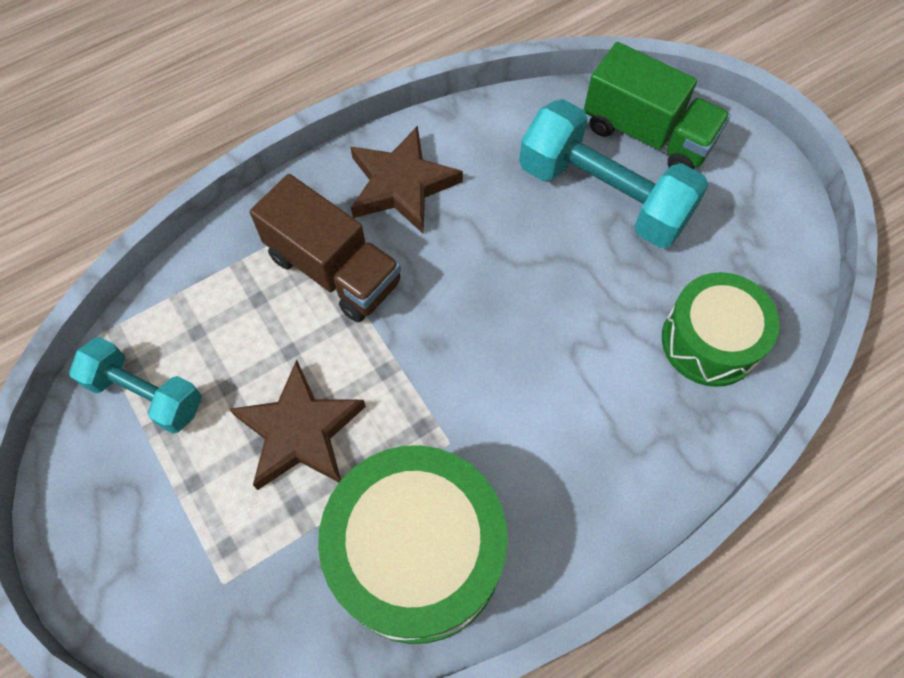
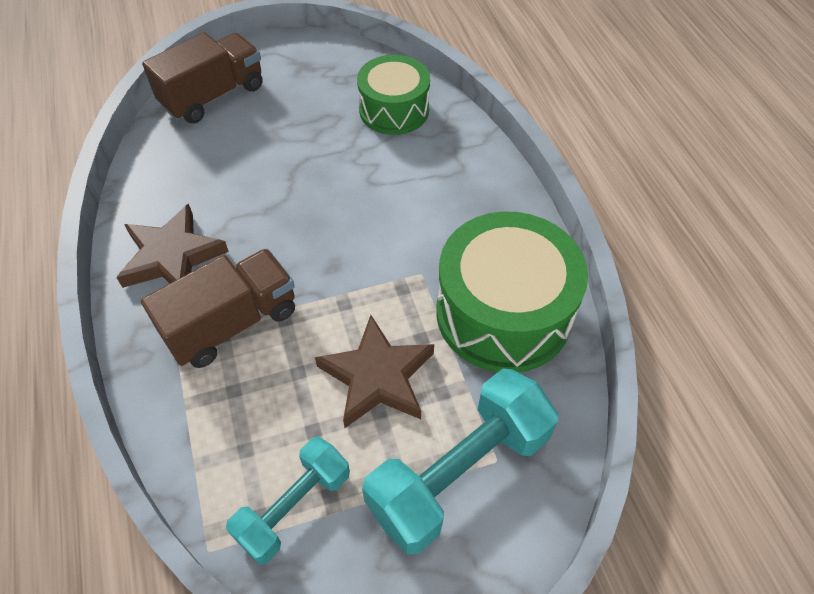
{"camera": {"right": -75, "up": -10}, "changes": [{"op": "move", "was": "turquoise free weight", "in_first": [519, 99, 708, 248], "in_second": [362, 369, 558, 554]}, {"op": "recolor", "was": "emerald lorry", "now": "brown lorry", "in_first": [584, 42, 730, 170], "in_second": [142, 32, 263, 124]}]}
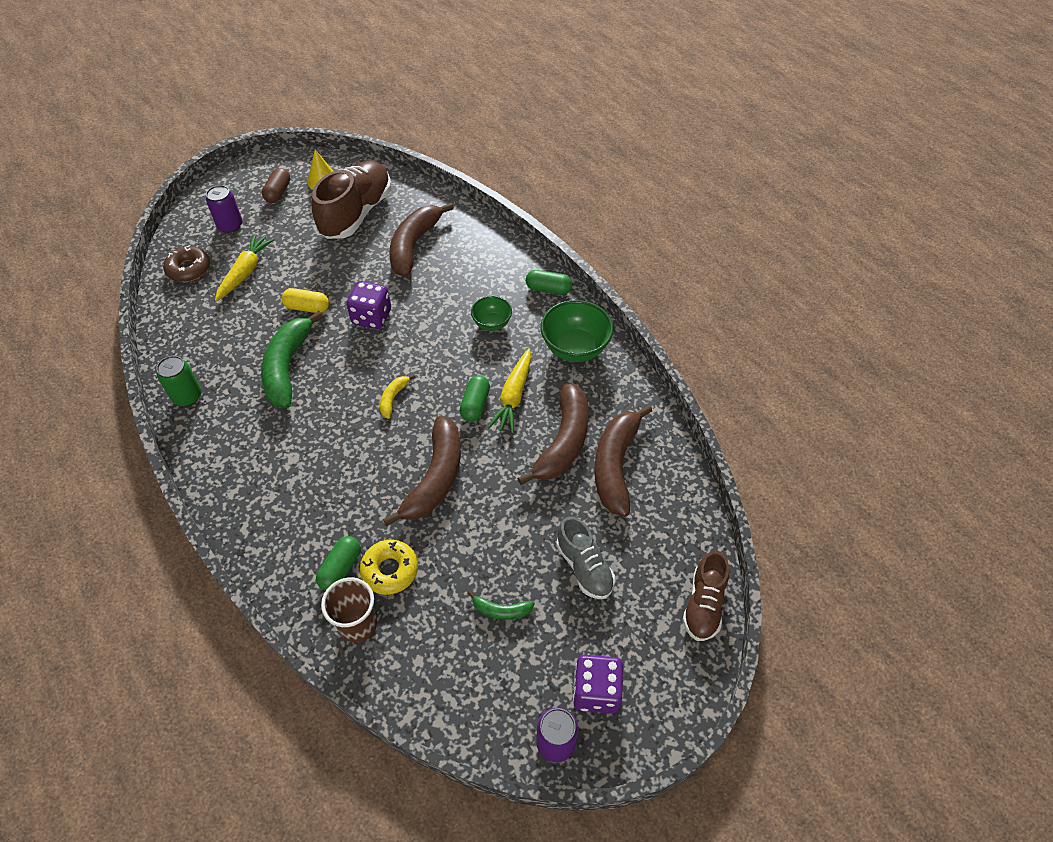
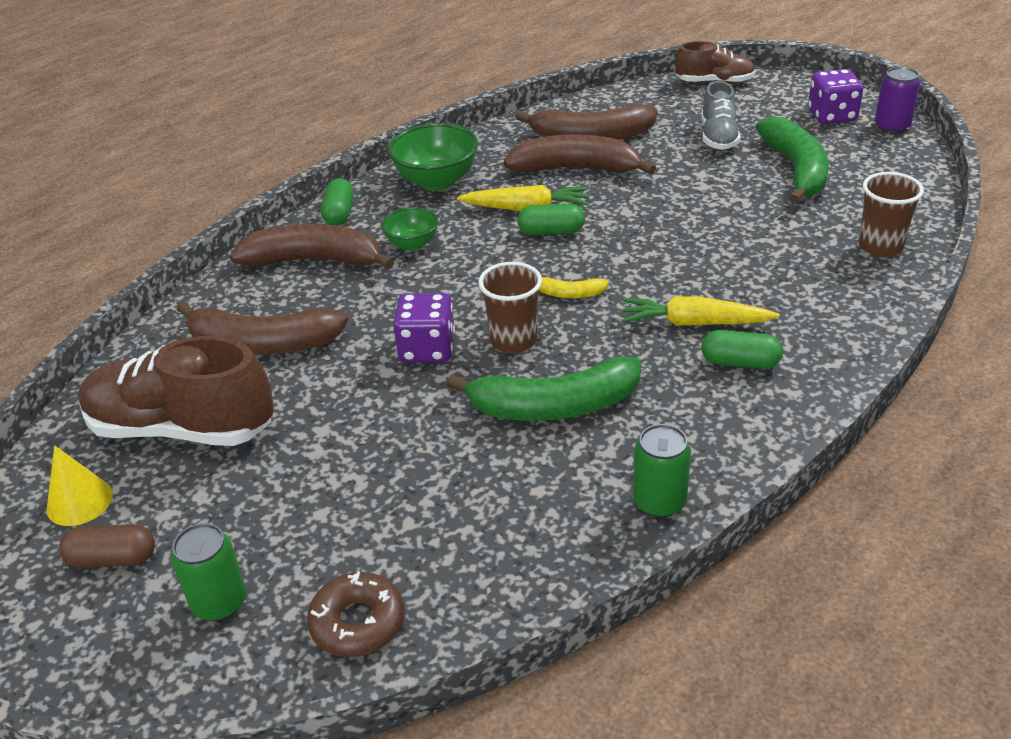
{"camera": {"right": -100, "up": -15}, "changes": [{"op": "delete", "was": "bright yellow capsule", "in_first": [281, 288, 329, 313]}, {"op": "delete", "was": "bright yellow doughnut", "in_first": [360, 540, 418, 595]}, {"op": "insert", "now": "brown tumbler", "in_second": [478, 262, 542, 353]}, {"op": "move", "was": "bright yellow root vegetable", "in_first": [215, 234, 275, 301], "in_second": [622, 296, 780, 326]}, {"op": "move", "was": "emerald capsule", "in_first": [316, 536, 361, 591], "in_second": [701, 330, 783, 369]}, {"op": "move", "was": "brown banana", "in_first": [383, 416, 461, 526], "in_second": [230, 224, 394, 269]}, {"op": "recolor", "was": "royal purple soda can", "now": "emerald soda can", "in_first": [206, 185, 242, 233], "in_second": [171, 523, 246, 621]}, {"op": "rotate", "was": "grey sneaker", "in_first": [556, 516, 615, 599], "in_second": [701, 81, 741, 150], "clockwise": 135}, {"op": "resize", "was": "emerald banana", "in_first": [468, 591, 535, 620], "in_second": [756, 117, 829, 204], "ratio": 2.16}]}
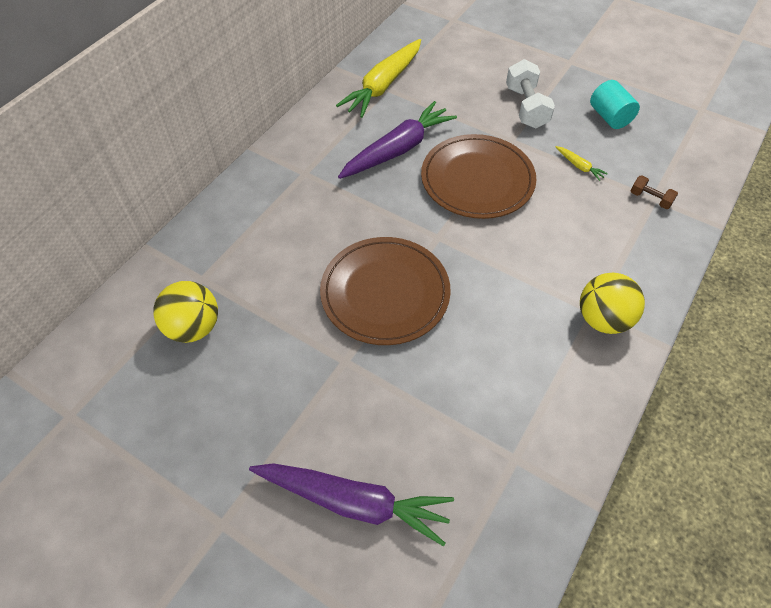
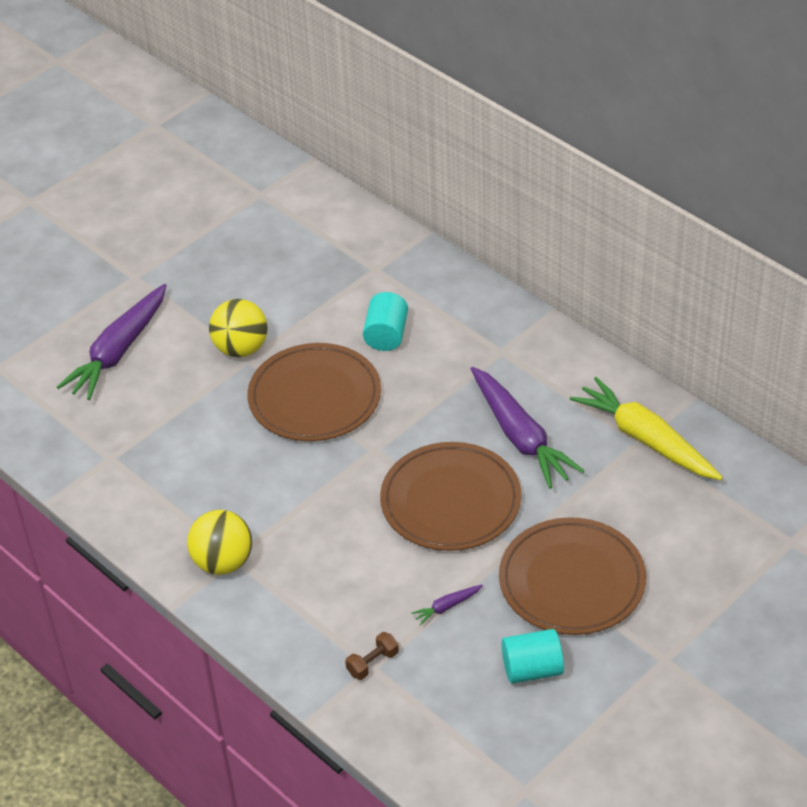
{"camera": {"right": 105, "up": -10}, "changes": [{"op": "insert", "now": "turquoise solid cylinder", "in_second": [363, 292, 408, 351]}, {"op": "move", "was": "bright yellow ball", "in_first": [153, 281, 218, 343], "in_second": [209, 299, 268, 357]}, {"op": "replace", "was": "pure white free weight", "now": "brown flat dish", "in_first": [506, 59, 555, 128], "in_second": [499, 517, 646, 635]}, {"op": "recolor", "was": "bright yellow root vegetable", "now": "royal purple root vegetable", "in_first": [556, 146, 608, 181], "in_second": [411, 585, 483, 625]}]}
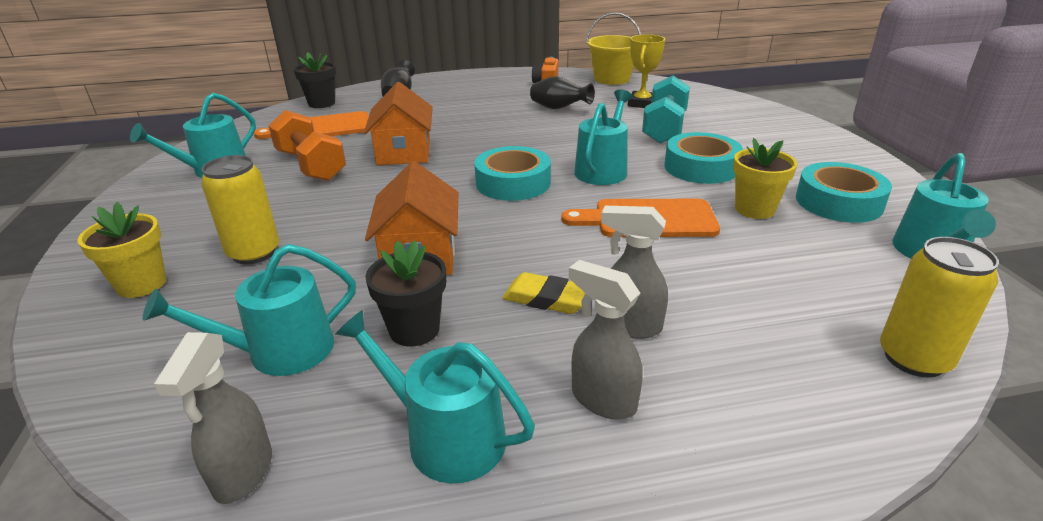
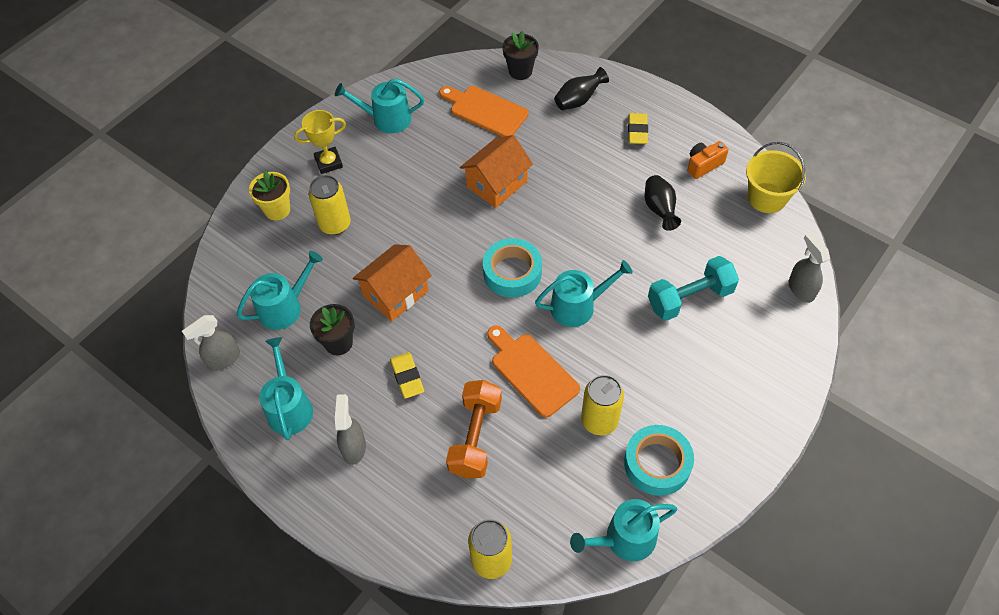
{"camera": {"right": 50, "up": 25}, "changes": [{"op": "delete", "was": "turquoise tape", "in_first": [664, 132, 743, 184]}, {"op": "insert", "now": "bright yellow gum eraser", "in_second": [628, 113, 648, 144]}, {"op": "move", "was": "orange free weight", "in_first": [268, 110, 346, 181], "in_second": [446, 380, 502, 478]}, {"op": "move", "was": "grey spray cleaner", "in_first": [601, 206, 668, 339], "in_second": [789, 232, 830, 302]}, {"op": "move", "was": "bright yellow trophy", "in_first": [628, 34, 665, 108], "in_second": [294, 110, 346, 174]}, {"op": "replace", "was": "bright yellow potted plant", "now": "bright yellow soda can", "in_first": [733, 138, 797, 219], "in_second": [581, 375, 624, 435]}, {"op": "rotate", "was": "turquoise watering can", "in_first": [143, 244, 356, 376], "in_second": [237, 251, 323, 330], "clockwise": 120}]}
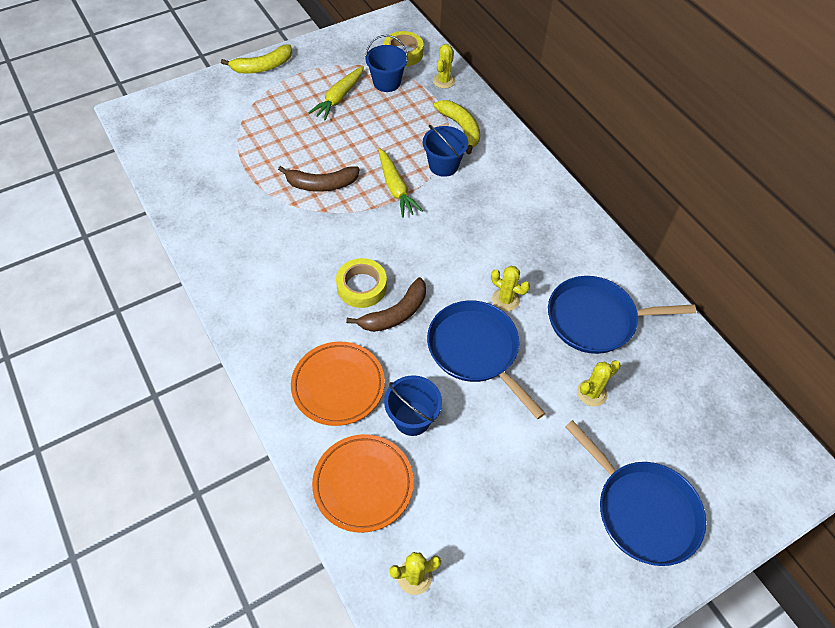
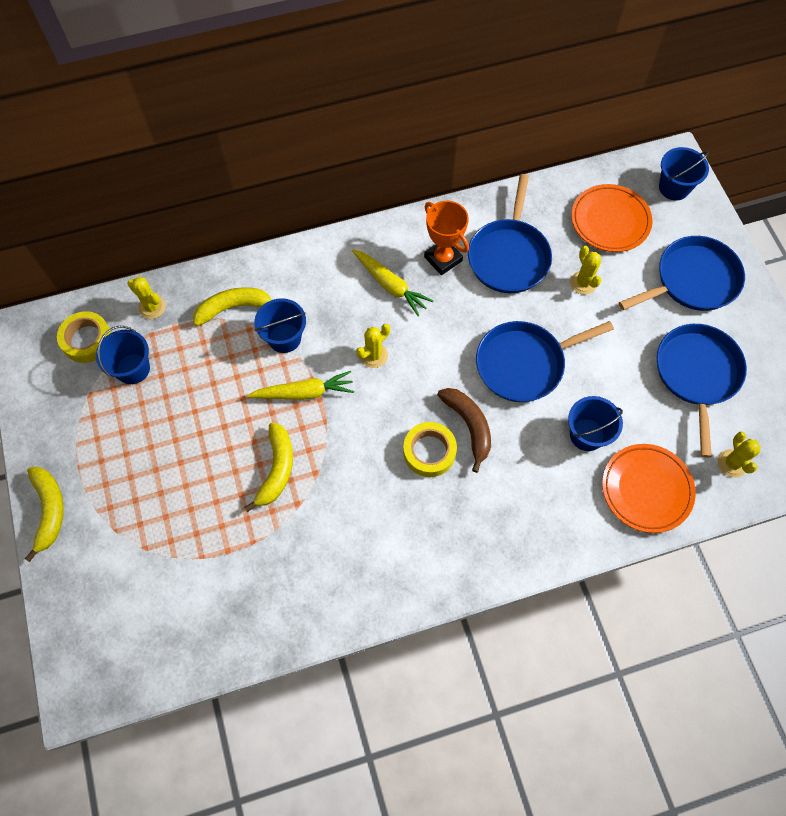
{"camera": {"right": -75, "up": 10}, "changes": [{"op": "insert", "now": "orange trophy", "in_second": [424, 201, 469, 275]}, {"op": "insert", "now": "blue frying pan", "in_second": [657, 324, 747, 458]}, {"op": "insert", "now": "blue sand bucket", "in_second": [659, 147, 709, 200]}, {"op": "move", "was": "orange flat dish", "in_first": [291, 342, 385, 426], "in_second": [571, 184, 652, 252]}, {"op": "move", "was": "bright yellow root vegetable", "in_first": [308, 66, 364, 120], "in_second": [352, 250, 433, 316]}, {"op": "move", "was": "bright yellow prickly plant", "in_first": [491, 266, 530, 311], "in_second": [356, 324, 390, 368]}, {"op": "recolor", "was": "brown banana", "now": "bright yellow banana", "in_first": [278, 166, 360, 192], "in_second": [244, 422, 293, 512]}]}
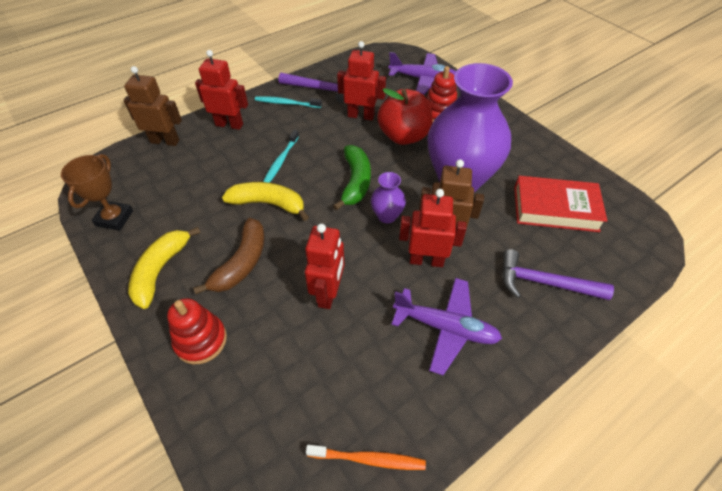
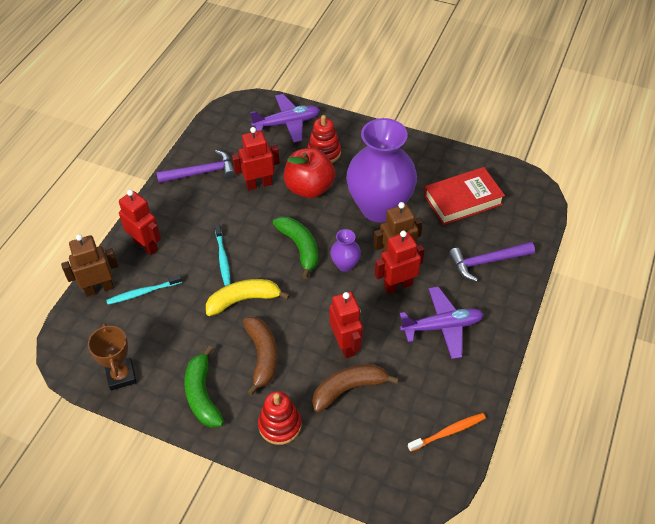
{"camera": {"right": -30, "up": 0}, "changes": [{"op": "insert", "now": "brown banana", "in_second": [312, 364, 399, 413]}, {"op": "move", "was": "turquoise dental brush", "in_first": [255, 96, 322, 108], "in_second": [106, 274, 182, 305]}, {"op": "recolor", "was": "bright yellow banana", "now": "emerald banana", "in_first": [128, 227, 201, 309], "in_second": [184, 346, 224, 428]}, {"op": "rotate", "was": "crimson robot figure", "in_first": [195, 50, 248, 130], "in_second": [119, 190, 161, 255], "clockwise": 60}]}
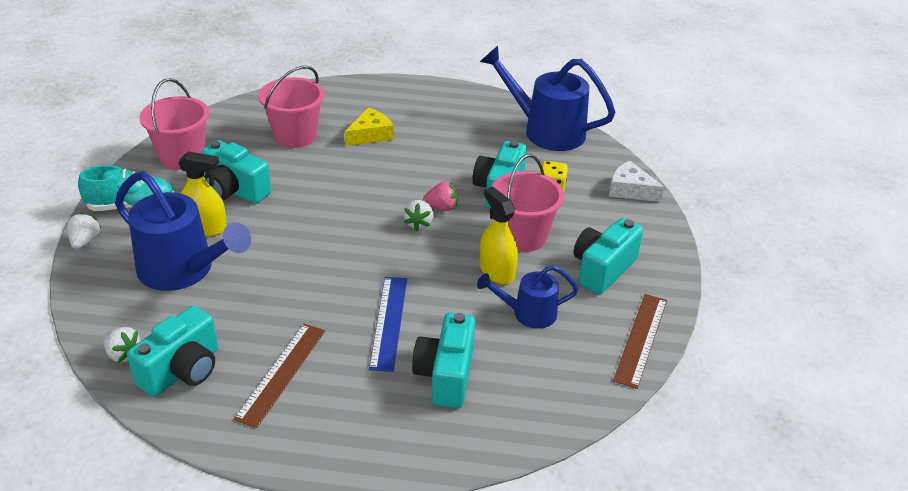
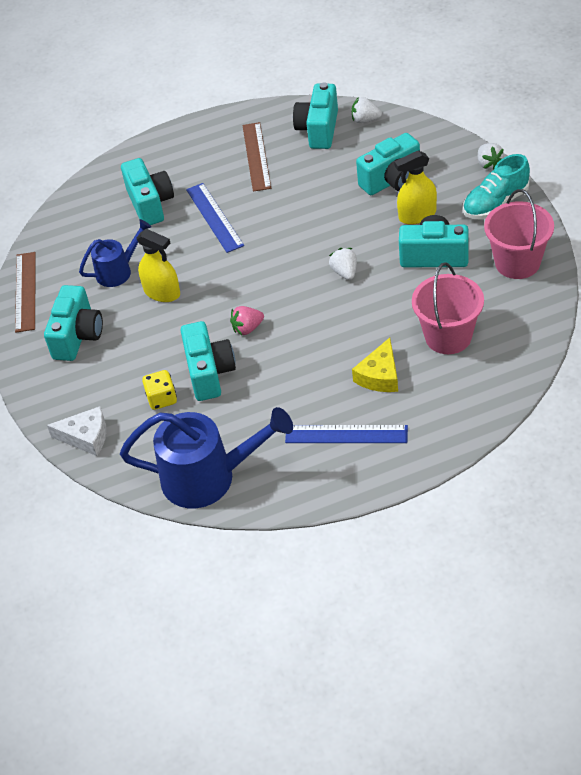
{"camera": {"right": 160, "up": 10}, "changes": [{"op": "delete", "was": "rosy sand bucket", "in_first": [492, 154, 564, 252]}, {"op": "insert", "now": "blue ruler", "in_second": [285, 425, 408, 443]}, {"op": "move", "was": "pure white toy strawberry", "in_first": [403, 200, 433, 231], "in_second": [329, 248, 357, 280]}, {"op": "replace", "was": "blue watering can", "now": "turquoise photo camera", "in_first": [115, 171, 251, 291], "in_second": [356, 133, 420, 195]}]}
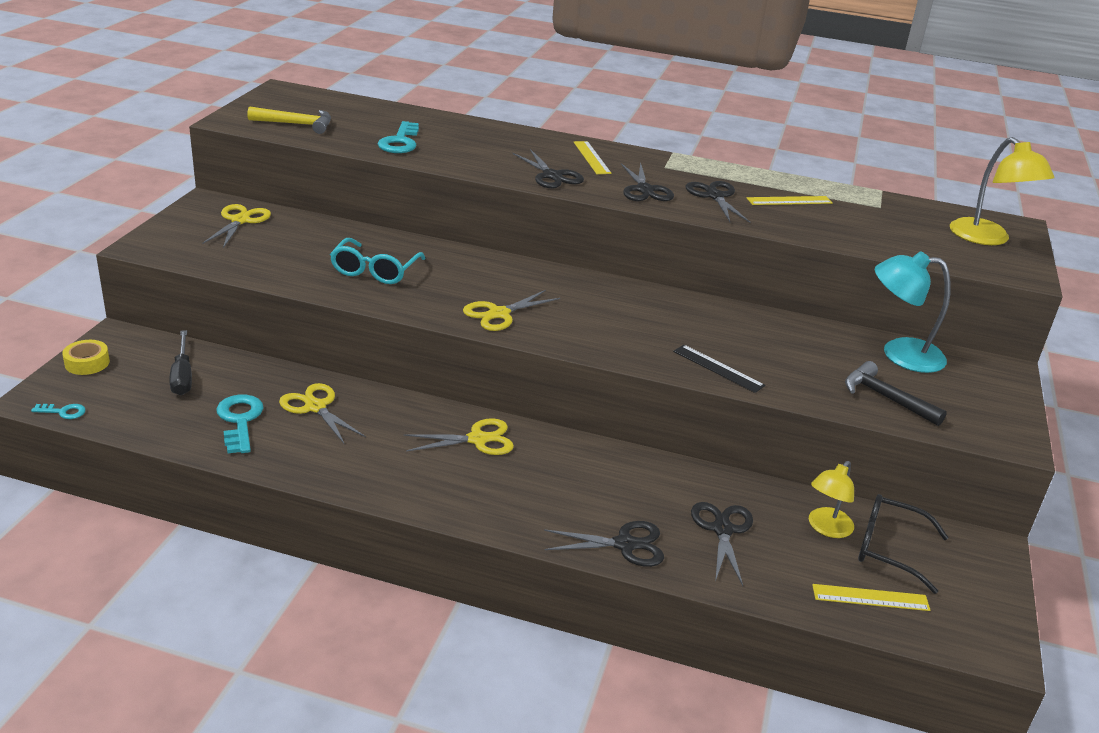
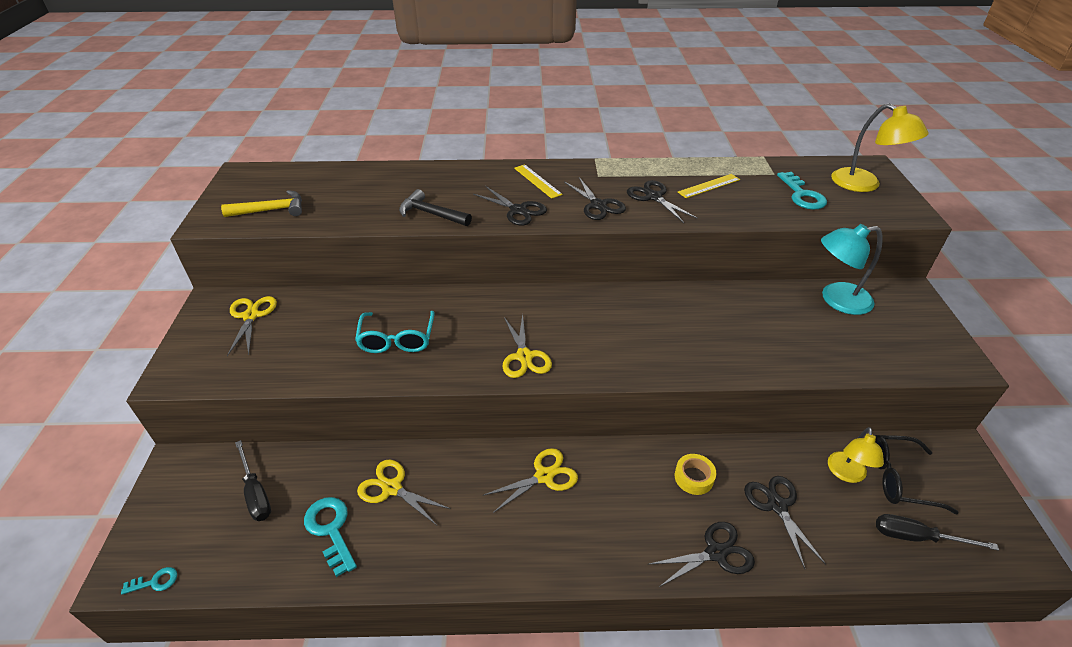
{"camera": {"right": -15, "up": 10}, "changes": [{"op": "delete", "was": "black ruler", "in_first": [673, 345, 765, 393]}, {"op": "move", "was": "bright yellow tape", "in_first": [62, 340, 110, 375], "in_second": [675, 454, 716, 495]}, {"op": "move", "was": "turquoise latchkey", "in_first": [378, 121, 419, 153], "in_second": [777, 172, 827, 210]}, {"op": "move", "was": "black claw hammer", "in_first": [845, 361, 947, 426], "in_second": [399, 189, 472, 226]}, {"op": "replace", "was": "bright yellow ruler", "now": "black flat screwdriver", "in_first": [812, 584, 930, 611], "in_second": [876, 514, 999, 551]}, {"op": "rotate", "was": "bright yellow pair of scissors", "in_first": [463, 290, 560, 331], "in_second": [503, 314, 552, 378], "clockwise": -45}]}
